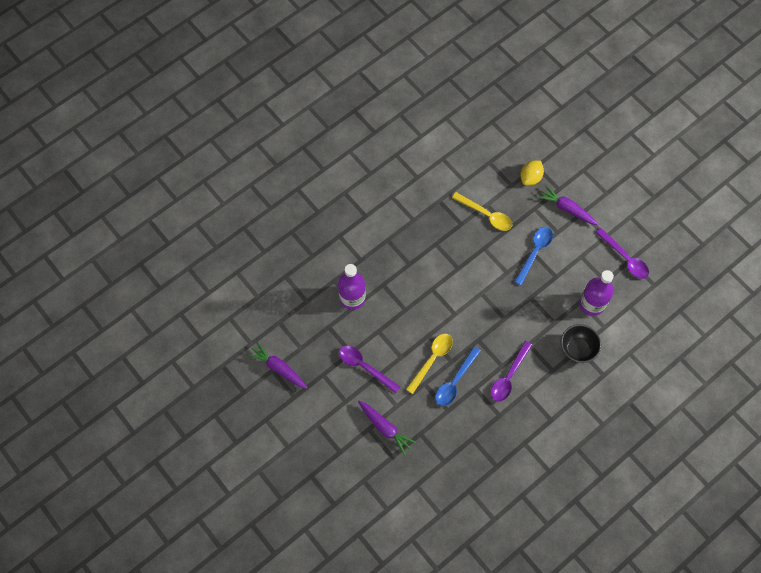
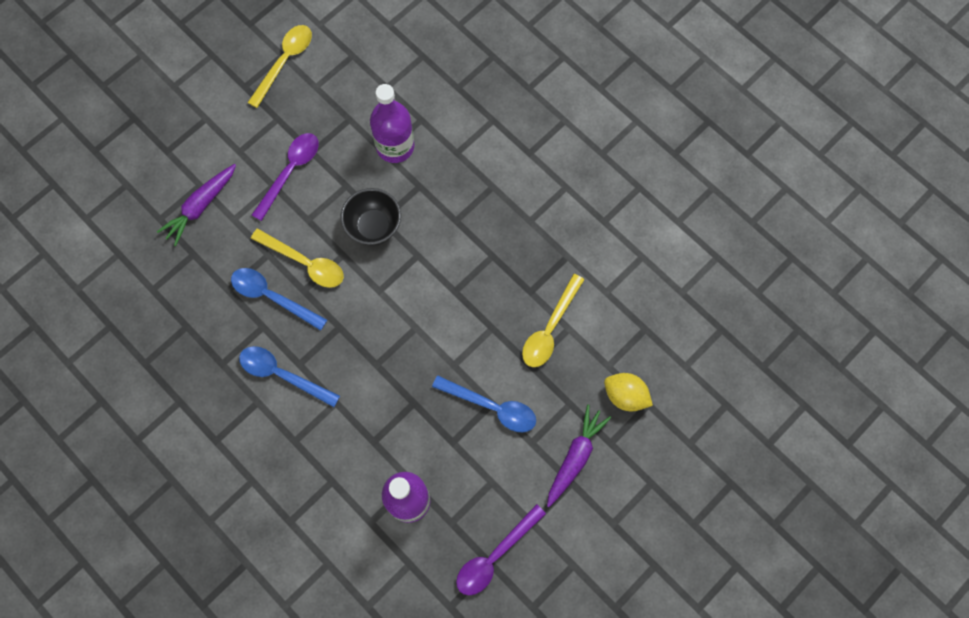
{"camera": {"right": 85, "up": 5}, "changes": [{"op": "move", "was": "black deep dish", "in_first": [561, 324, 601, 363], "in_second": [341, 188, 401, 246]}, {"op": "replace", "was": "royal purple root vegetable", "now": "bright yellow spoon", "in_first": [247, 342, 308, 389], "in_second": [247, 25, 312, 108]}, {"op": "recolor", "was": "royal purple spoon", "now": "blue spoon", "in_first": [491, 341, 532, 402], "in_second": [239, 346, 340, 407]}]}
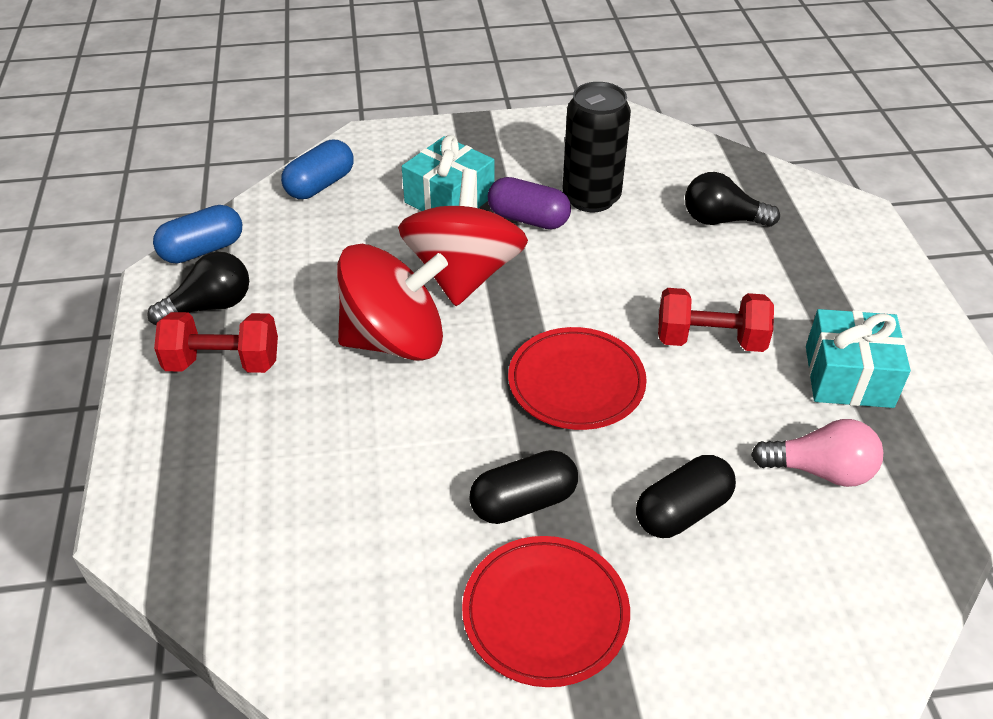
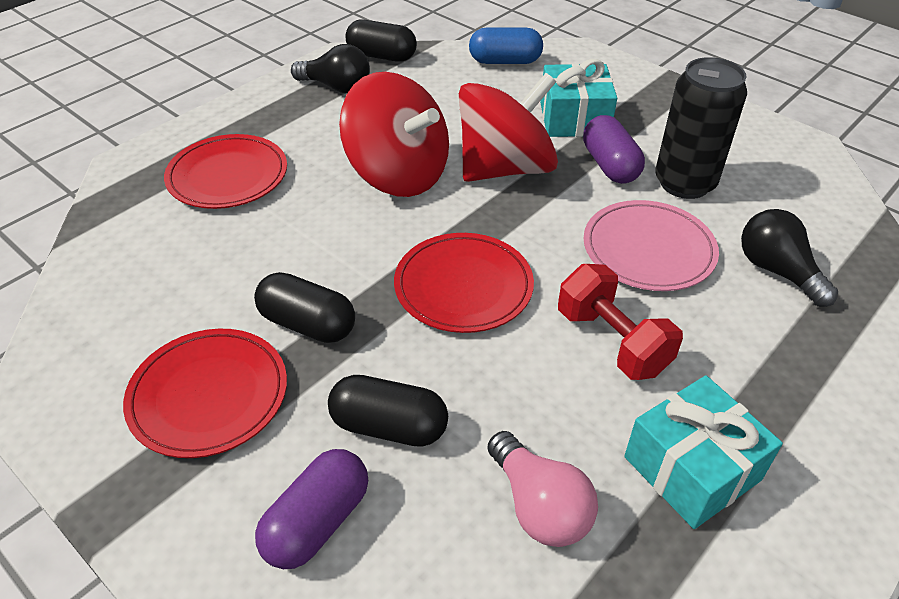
{"camera": {"right": 50, "up": 0}, "changes": [{"op": "delete", "was": "crimson free weight", "in_first": [154, 312, 278, 373]}, {"op": "insert", "now": "crimson flat dish", "in_second": [164, 134, 287, 209]}, {"op": "insert", "now": "royal purple capsule", "in_second": [255, 449, 368, 569]}, {"op": "insert", "now": "rosy flat dish", "in_second": [583, 200, 719, 291]}, {"op": "recolor", "was": "blue capsule", "now": "black capsule", "in_first": [153, 205, 242, 263], "in_second": [345, 20, 417, 62]}]}
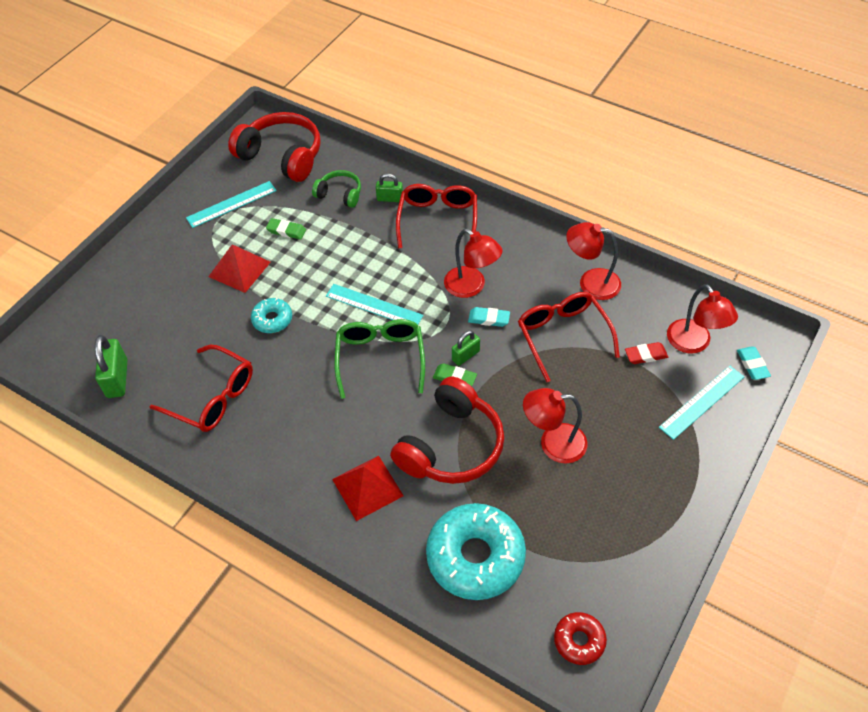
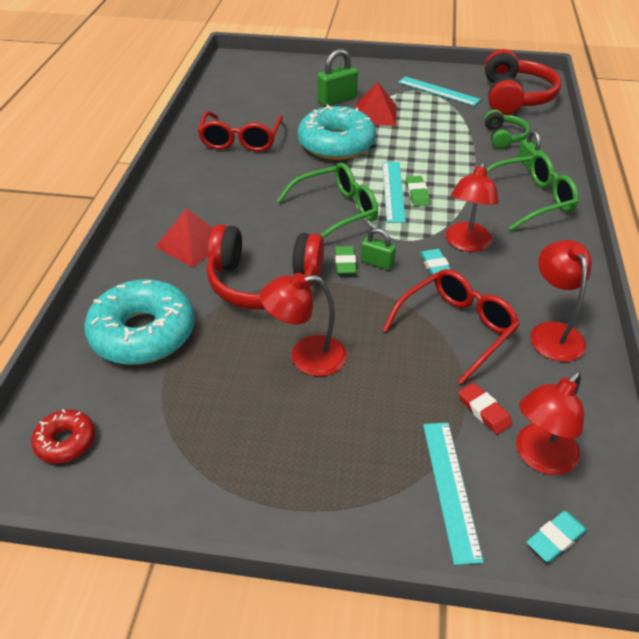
{"camera": {"right": 65, "up": -10}, "changes": [{"op": "move", "was": "emerald lock", "in_first": [95, 335, 127, 398], "in_second": [317, 49, 358, 107]}, {"op": "move", "was": "emerald gum eraser", "in_first": [266, 218, 306, 240], "in_second": [406, 176, 430, 206]}, {"op": "recolor", "was": "crimson eyeglasses", "now": "emerald eyeglasses", "in_first": [396, 184, 477, 248], "in_second": [487, 152, 579, 231]}, {"op": "rotate", "was": "crimson lamp", "in_first": [523, 388, 588, 463], "in_second": [260, 273, 347, 376], "clockwise": -75}, {"op": "rotate", "was": "turquoise ruler", "in_first": [659, 365, 744, 440], "in_second": [423, 423, 484, 565], "clockwise": 60}, {"op": "resize", "was": "turquoise doughnut", "in_first": [251, 298, 292, 333], "in_second": [298, 105, 376, 160], "ratio": 2.01}]}
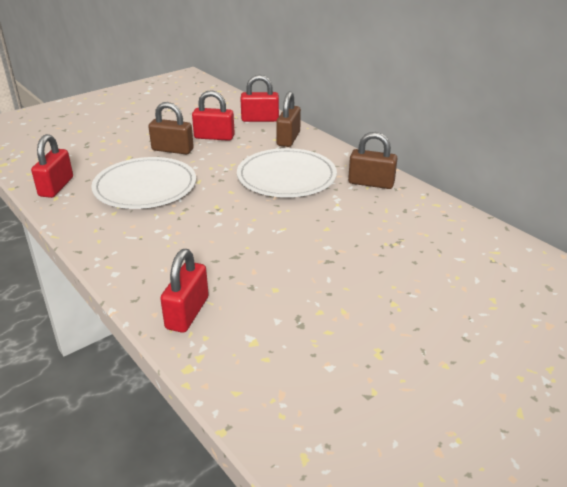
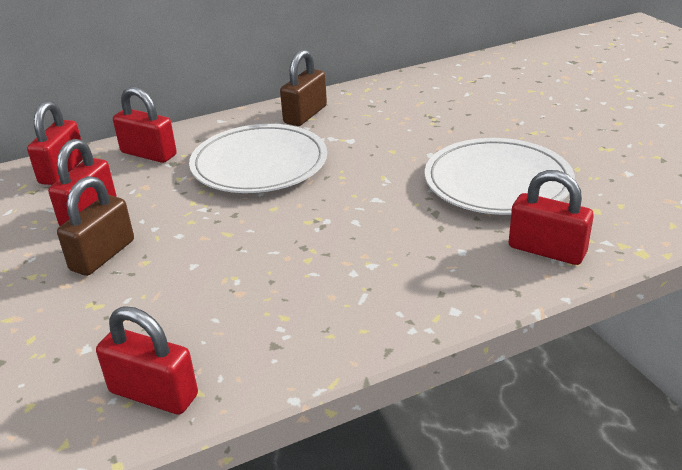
{"camera": {"right": -75, "up": 0}, "changes": [{"op": "move", "was": "pure white flat dish", "in_first": [91, 157, 196, 209], "in_second": [425, 138, 575, 215]}, {"op": "recolor", "was": "brown lock", "now": "crimson lock", "in_first": [276, 91, 301, 147], "in_second": [113, 87, 177, 163]}]}
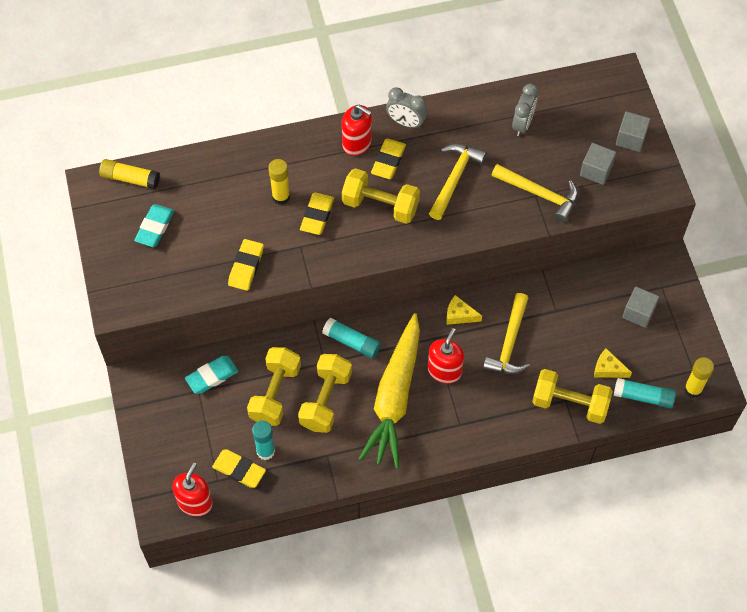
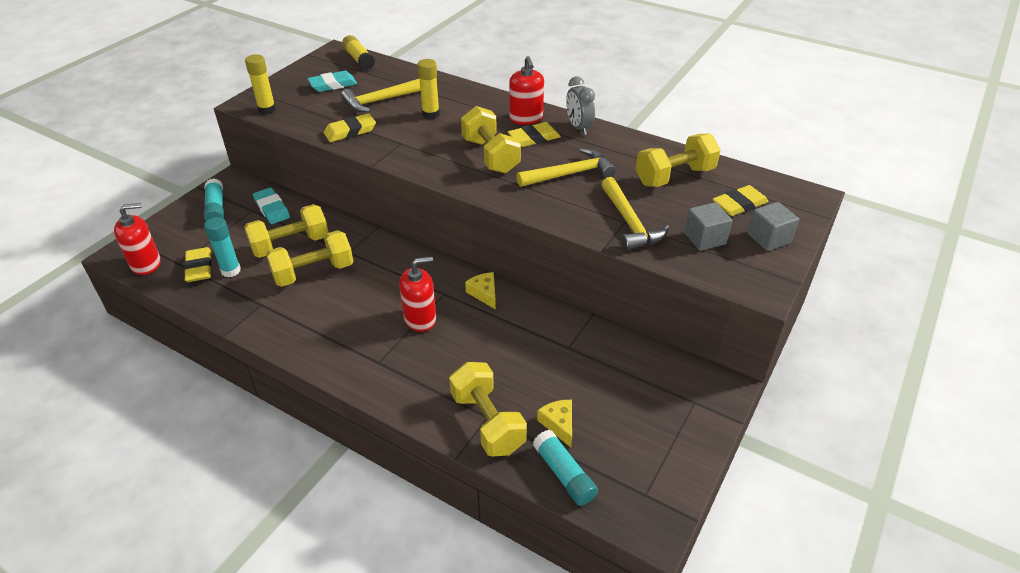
{"camera": {"right": 45, "up": -20}, "changes": [{"op": "delete", "was": "bright yellow root vegetable", "in_first": [359, 313, 420, 468]}, {"op": "delete", "was": "grey block", "in_first": [622, 287, 659, 328]}, {"op": "move", "was": "bright yellow gum eraser", "in_first": [300, 193, 334, 235], "in_second": [712, 185, 768, 216]}, {"op": "move", "was": "turquoise glue stick", "in_first": [322, 318, 381, 359], "in_second": [204, 178, 224, 221]}, {"op": "move", "was": "bright yellow claw hammer", "in_first": [483, 293, 530, 374], "in_second": [341, 79, 421, 112]}, {"op": "move", "was": "bright yellow glue stick", "in_first": [684, 357, 714, 398], "in_second": [245, 54, 276, 114]}, {"op": "replace", "was": "grey bedside clock", "now": "bright yellow free weight", "in_first": [512, 84, 538, 136], "in_second": [636, 133, 721, 187]}, {"op": "rotate", "was": "turquoise gum eraser", "in_first": [185, 356, 238, 394], "in_second": [253, 188, 290, 224], "clockwise": 45}]}
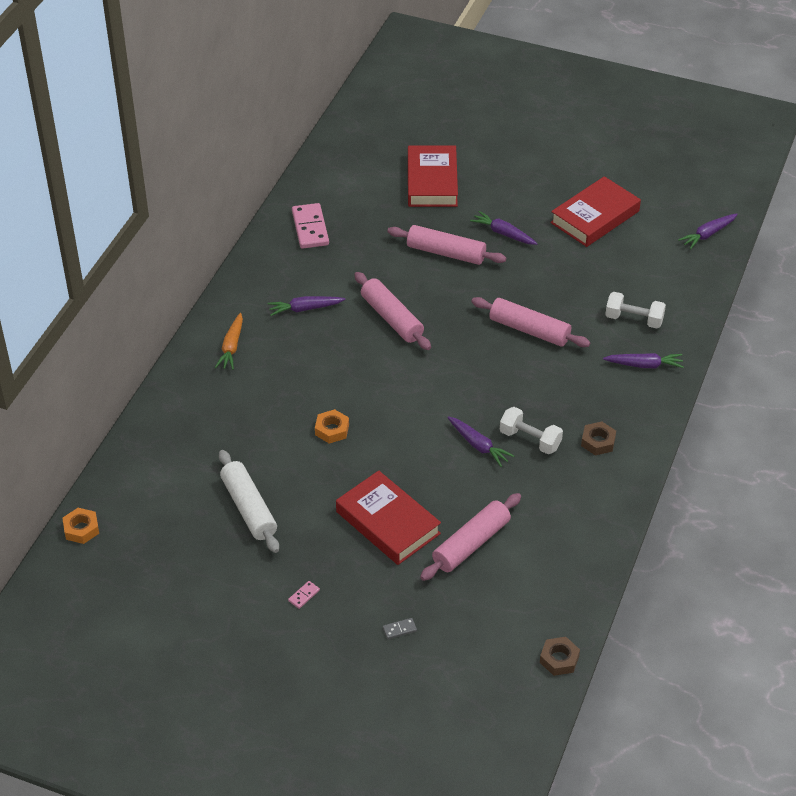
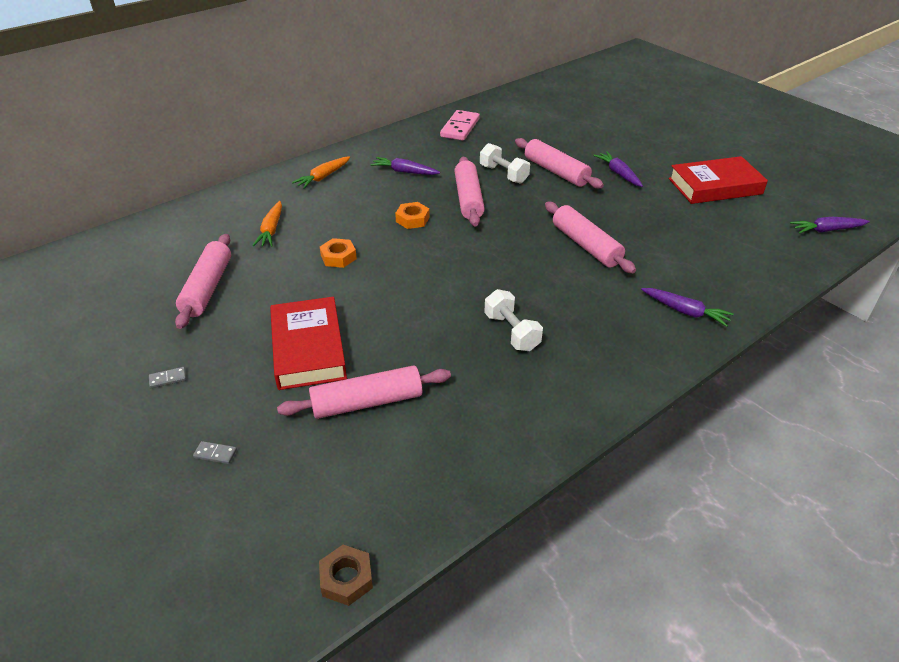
{"camera": {"right": 30, "up": -5}, "changes": [{"op": "delete", "was": "crimson hardback", "in_first": [408, 145, 458, 207]}, {"op": "delete", "was": "royal purple root vegetable", "in_first": [447, 416, 514, 467]}, {"op": "delete", "was": "brown hex nut", "in_first": [581, 422, 616, 455]}, {"op": "insert", "now": "orange root vegetable", "in_second": [252, 201, 282, 247]}, {"op": "move", "was": "orange hex nut", "in_first": [62, 508, 99, 544], "in_second": [395, 202, 430, 229]}, {"op": "move", "was": "pure white free weight", "in_first": [605, 292, 666, 328], "in_second": [480, 143, 530, 184]}, {"op": "recolor", "was": "pure white dough roller", "now": "rosy dough roller", "in_first": [219, 450, 279, 553], "in_second": [175, 234, 231, 329]}, {"op": "recolor", "was": "rosy domino tile", "now": "grey domino tile", "in_first": [288, 581, 320, 609], "in_second": [149, 367, 186, 388]}]}
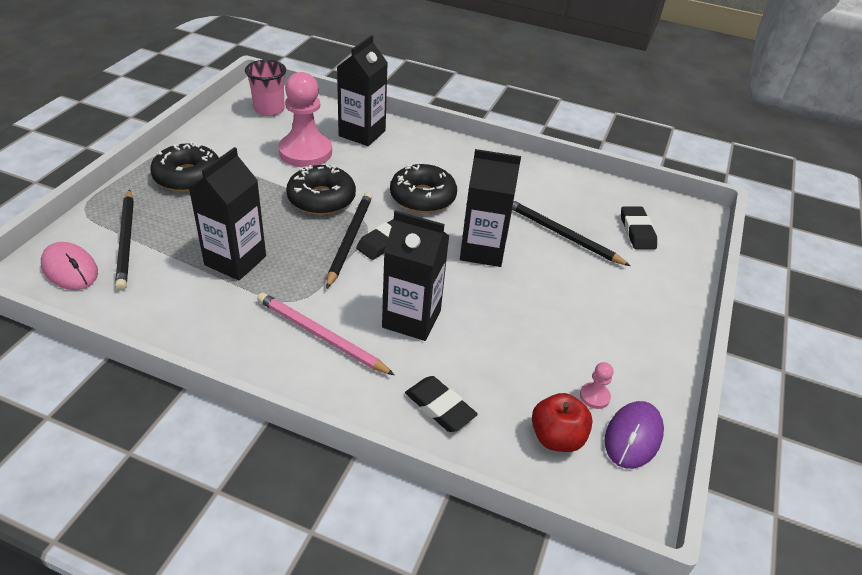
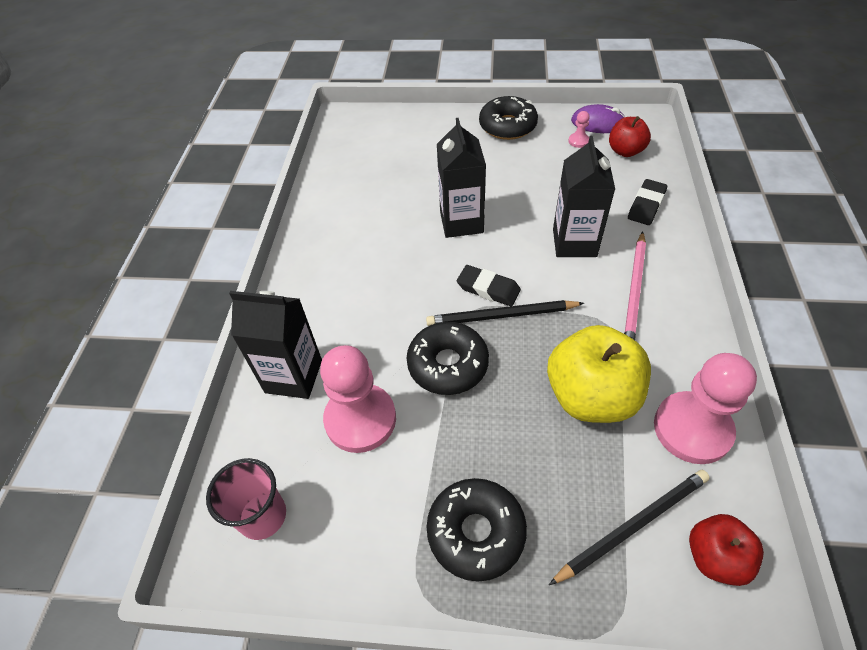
{"camera": {"right": -100, "up": 10}, "changes": [{"op": "delete", "was": "black pencil", "in_first": [512, 201, 630, 266]}, {"op": "delete", "was": "black gum eraser", "in_first": [621, 206, 657, 249]}, {"op": "insert", "now": "rosy pawn", "in_second": [654, 353, 757, 464]}, {"op": "move", "was": "black doughnut", "in_first": [390, 164, 457, 213], "in_second": [479, 96, 538, 140]}, {"op": "replace", "was": "rosy computer mouse", "now": "crimson toy apple", "in_first": [41, 242, 98, 290], "in_second": [689, 514, 764, 586]}, {"op": "replace", "was": "black juice carton", "now": "bright yellow toy apple", "in_first": [189, 147, 266, 280], "in_second": [547, 325, 651, 423]}]}
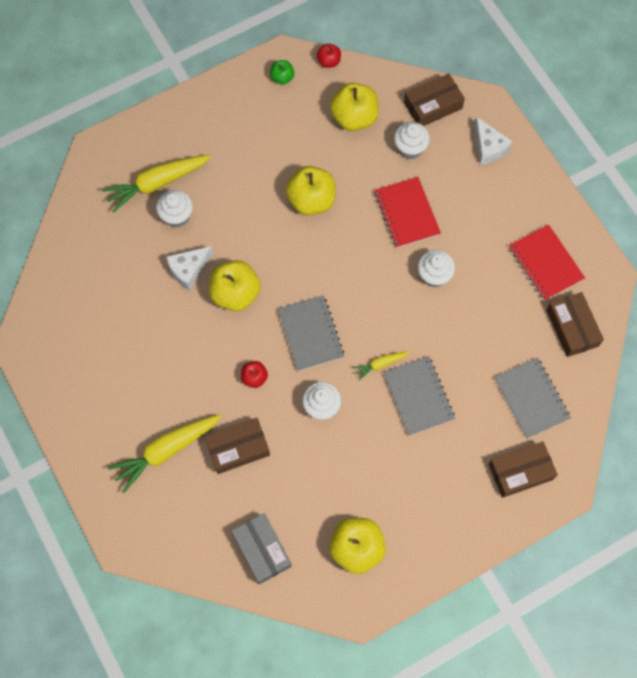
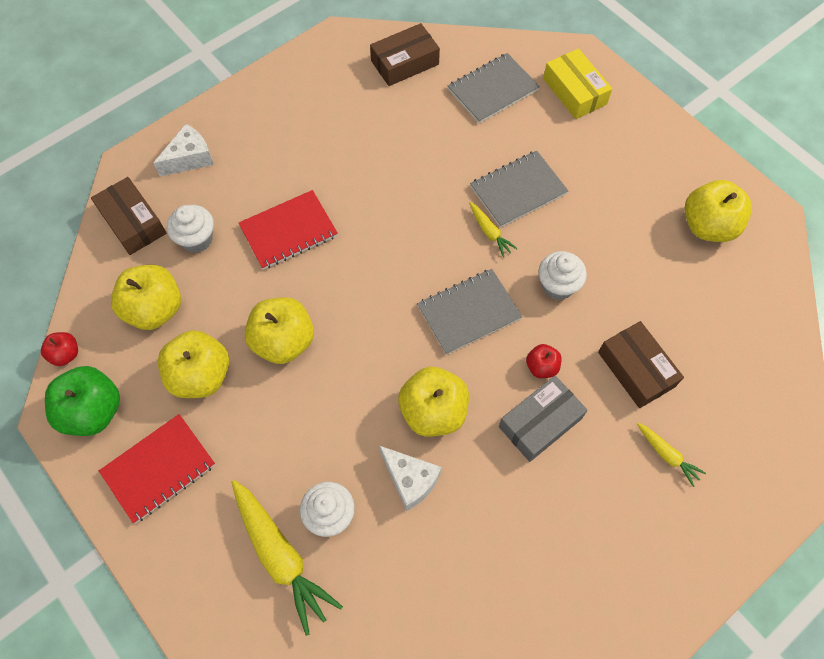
{"camera": {"right": -100, "up": -5}, "changes": [{"op": "delete", "was": "pure white cupcake", "in_first": [418, 250, 455, 287]}, {"op": "insert", "now": "bright yellow toy apple", "in_second": [158, 330, 229, 398]}, {"op": "move", "was": "grey package", "in_first": [231, 513, 292, 584], "in_second": [499, 375, 588, 462]}, {"op": "move", "was": "crimson notebook", "in_first": [509, 224, 585, 301], "in_second": [99, 414, 215, 524]}, {"op": "recolor", "was": "brown package", "now": "bright yellow package", "in_first": [489, 442, 558, 498], "in_second": [543, 48, 612, 119]}, {"op": "resize", "was": "bright yellow root vegetable", "in_first": [108, 414, 221, 493], "in_second": [637, 423, 706, 487], "ratio": 0.5}, {"op": "resize", "was": "emerald toy apple", "in_first": [270, 60, 294, 85], "in_second": [45, 366, 120, 436], "ratio": 1.94}]}
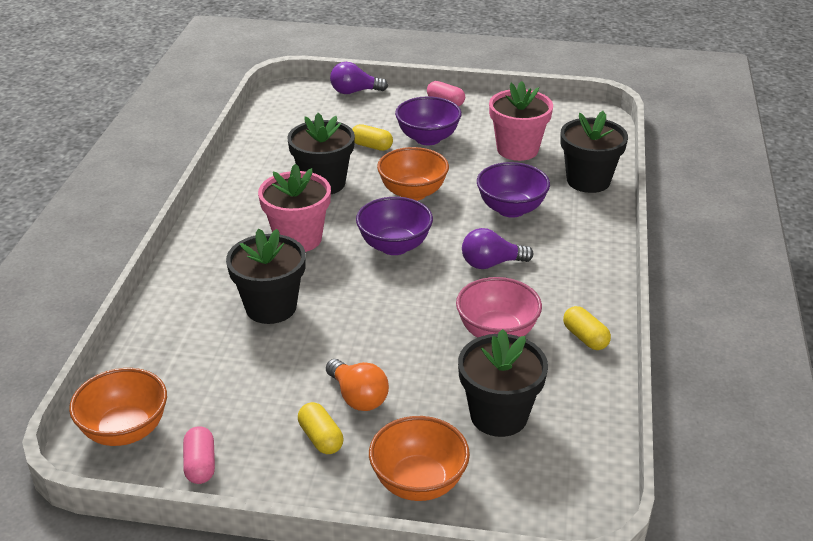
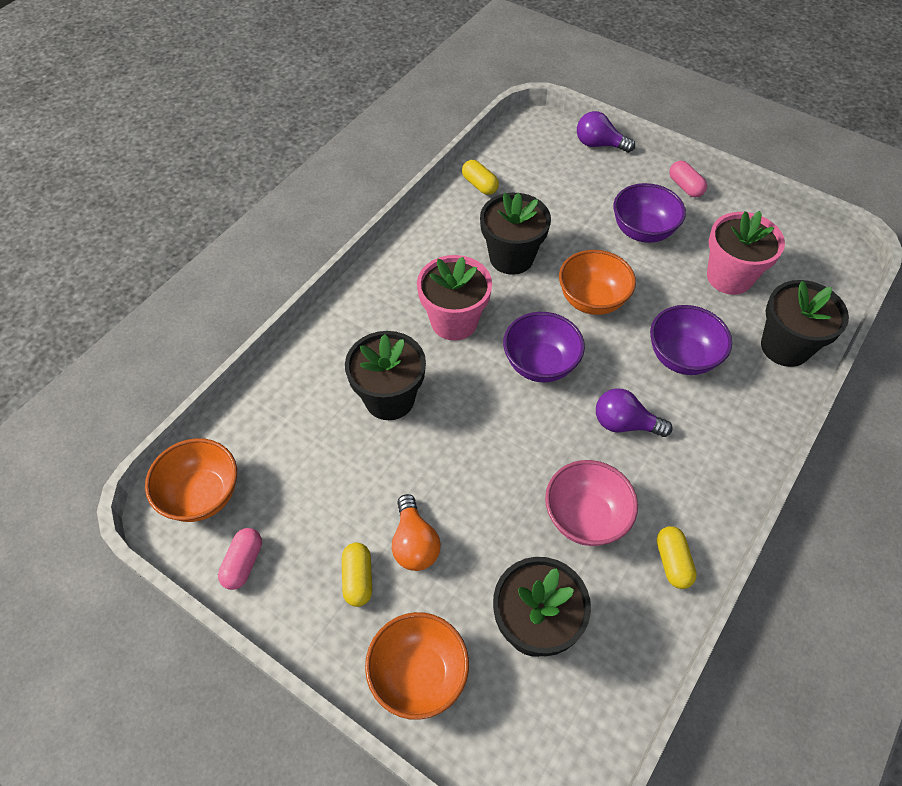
{"camera": {"right": 25, "up": 20}, "changes": [{"op": "move", "was": "bright yellow capsule", "in_first": [352, 124, 393, 151], "in_second": [462, 160, 499, 195]}]}
